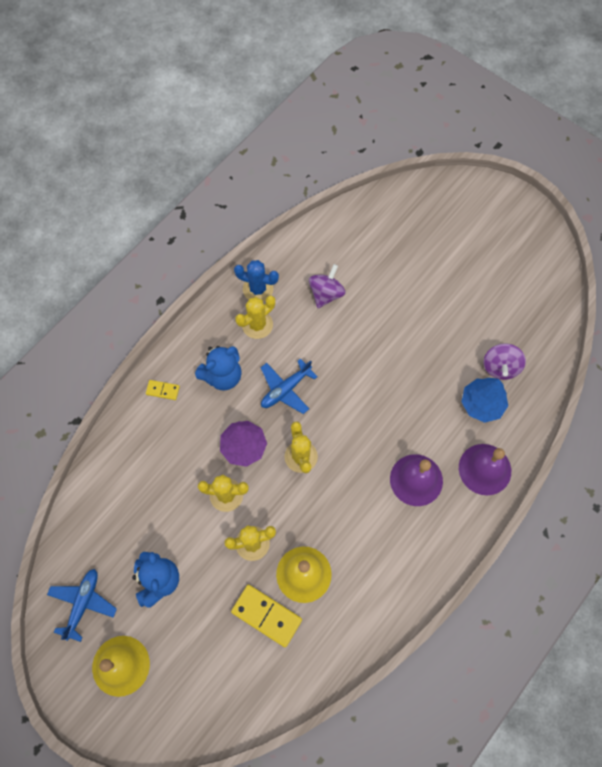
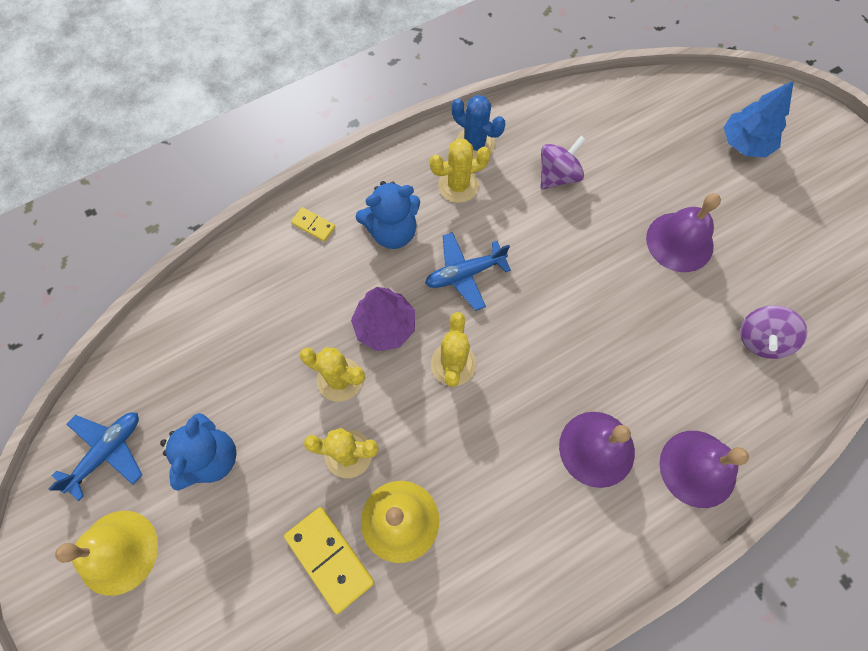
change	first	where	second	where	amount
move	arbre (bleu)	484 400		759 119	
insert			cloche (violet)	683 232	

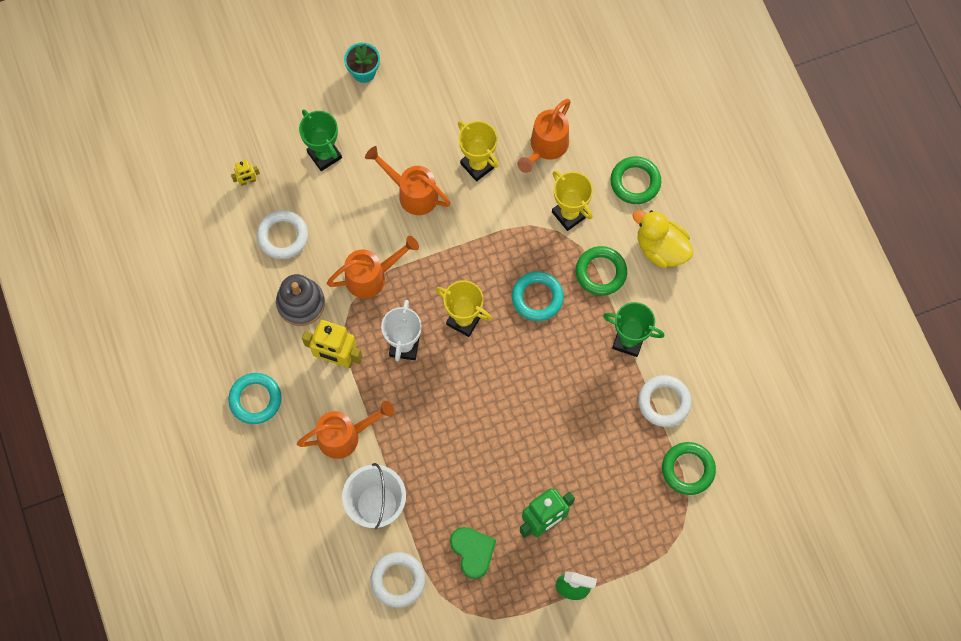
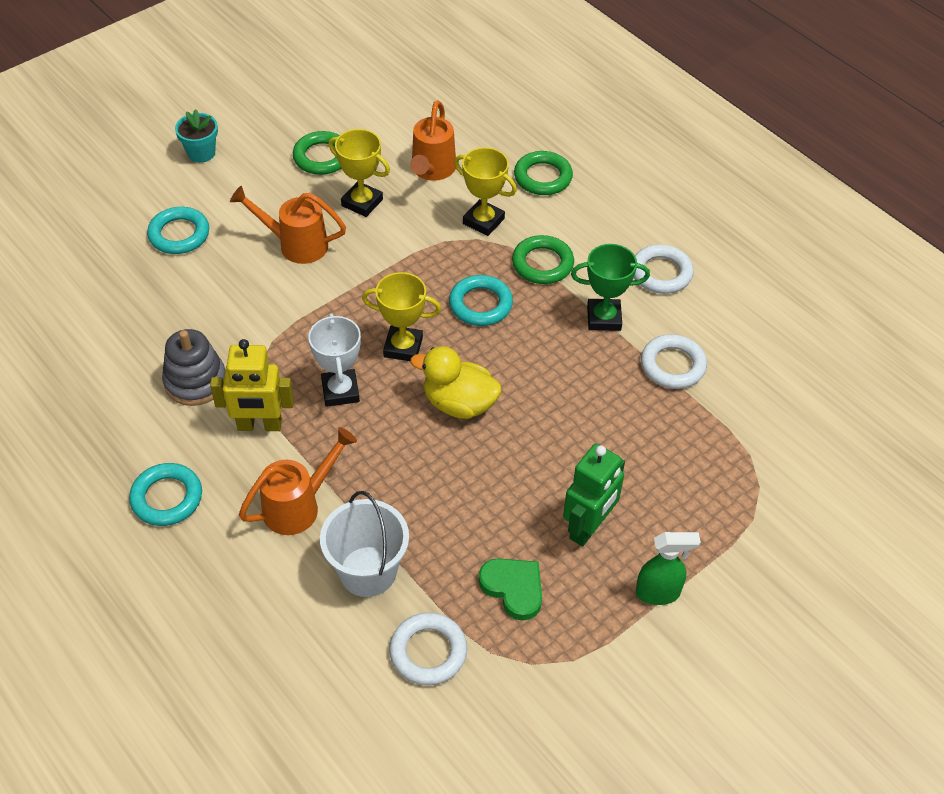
change	first	where	second	where	amount
replace	trophée (vert)	320 140	anneau (turquoise)	178 230	
delete	robot (jaune)	245 173			
move	anneau (blanc)	282 234		664 269	
move	canard (jaune)	662 239		456 382	
delete	arrosoir (orange)	373 267			
move	anneau (vert)	689 468		317 153	

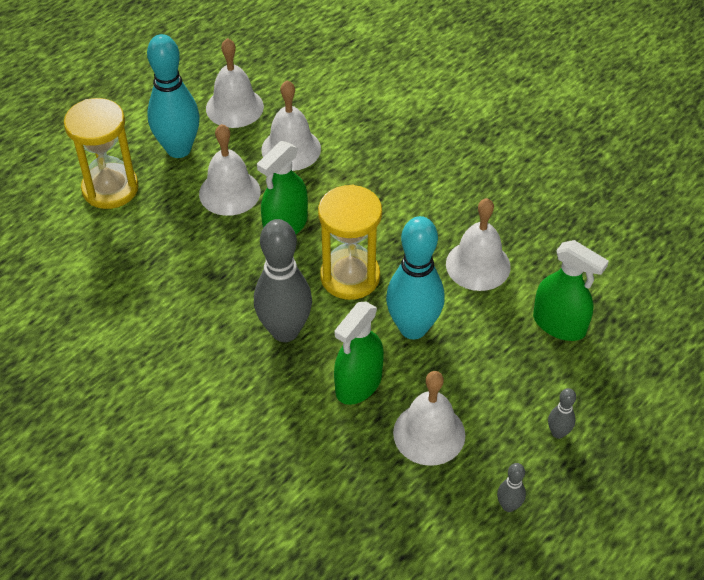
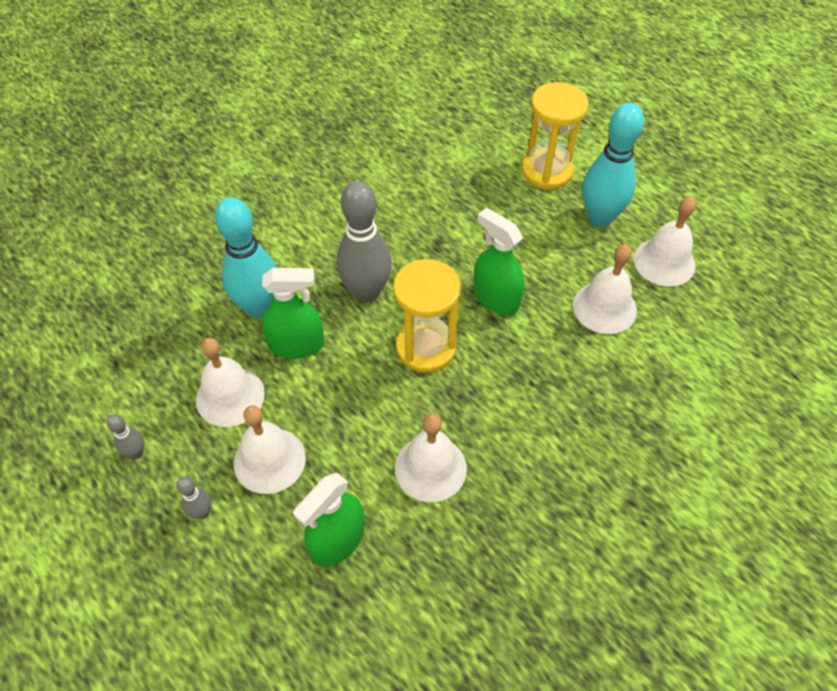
change	first	where	second	where	amount
move	cloche (blanc)	230 170		270 449	
move	quille (turquoise)	415 277		246 257	
rotate	vaporisateur (vert)	359 353		293 313	135 degrees clockwise

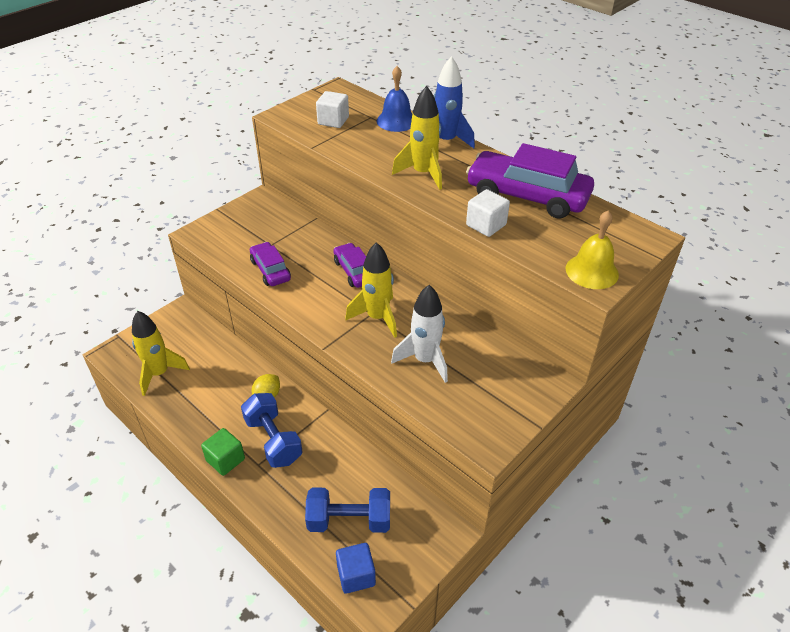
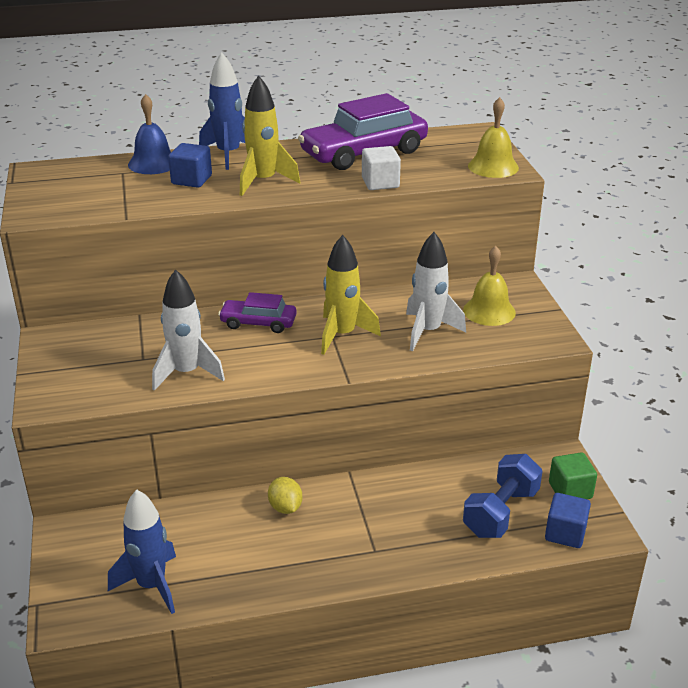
change	first	where	second	where	amount
delete	cube (blanc)	332 109			
replace	voiture (violet)	270 264	fusée (blanc)	188 330	
recolor	fusée (jaune)	161 353	fusée (bleu)	142 552	
delete	haltère (bleu)	272 430			
move	cube (vert)	223 452		573 475	
insert			cube (bleu)	190 165	
insert			cloche (jaune)	489 286	

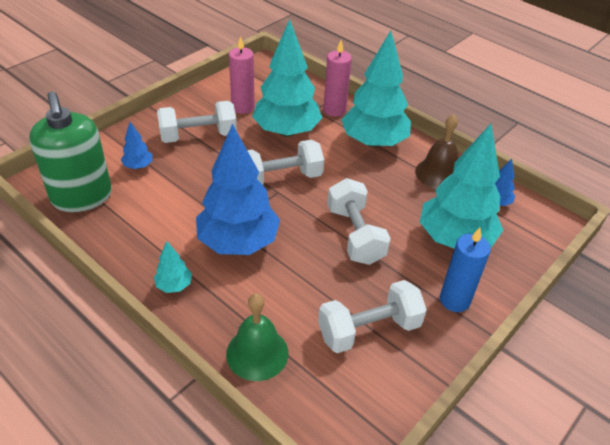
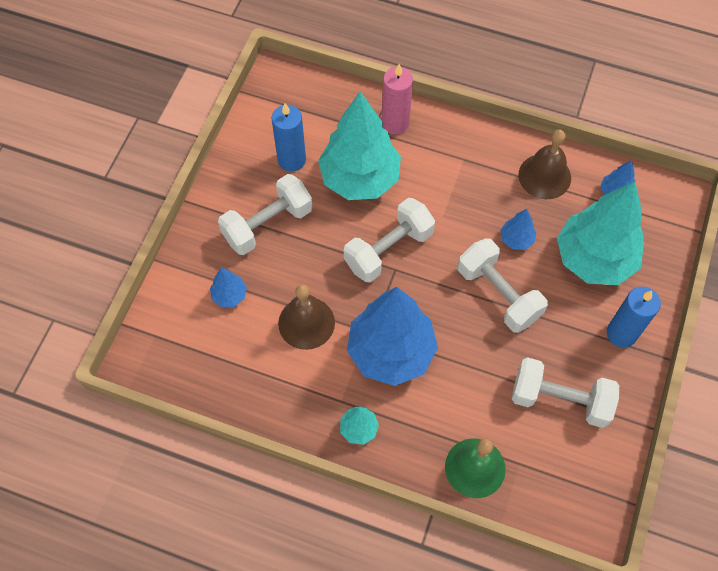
change	first	where	second	where	amount
delete	arbre (turquoise)	376 89			
recolor	bougie (rose)	242 75	bougie (bleu)	289 137	
delete	distributeur de savon (vert)	70 151			
rotate	haltère (blanc)	372 316		565 392	60 degrees clockwise
insert			arbre (bleu)	518 229	
insert			cloche (marron)	306 317	

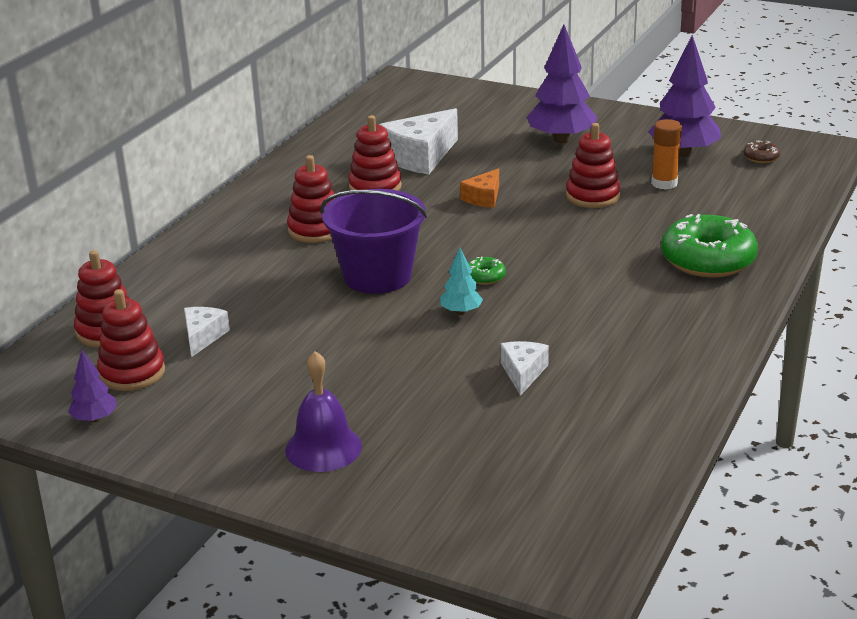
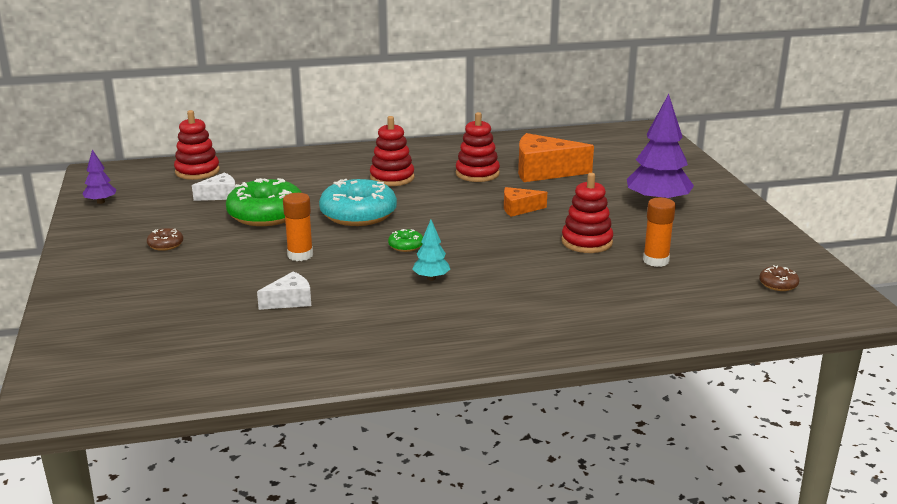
change	first	where	second	where	amount
delete	arbre (violet)	684 96			
recolor	fromage (blanc)	418 141	fromage (orange)	556 157	
replace	seau (violet)	373 241	beignet (turquoise)	358 202	
move	beignet (vert)	709 246		264 202	
move	arbre (turquoise)	461 281		431 250	
delete	jouet à empiler (rouge)	131 340			
delete	cloche (violet)	323 411			
insert			bâton de colle (orange)	298 227	
insert			beignet (marron)	165 239	

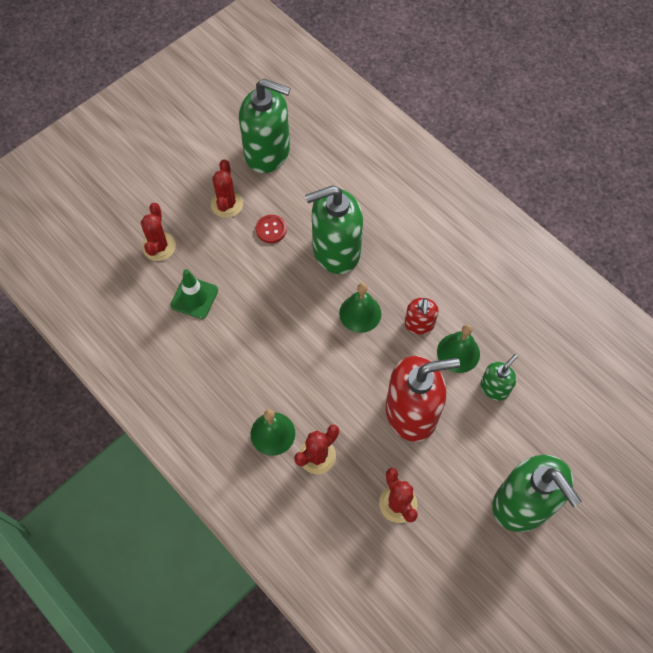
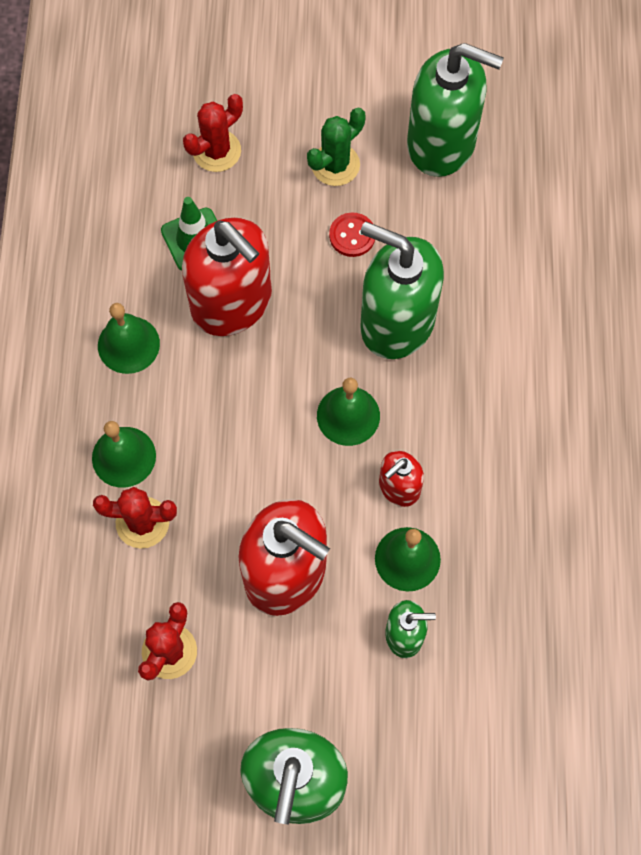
change	first	where	second	where	amount
rotate	distributeur de savon (vert)	265 125		455 110	45 degrees counterclockwise
recolor	cactus (rouge)	227 188	cactus (vert)	336 147	
insert			distributeur de savon (rouge)	227 277	
insert			cloche (vert)	129 338	

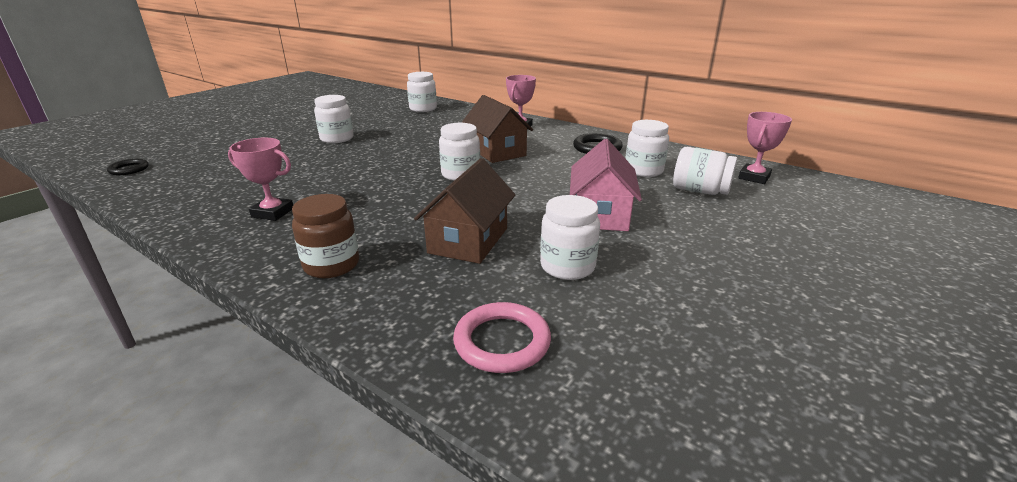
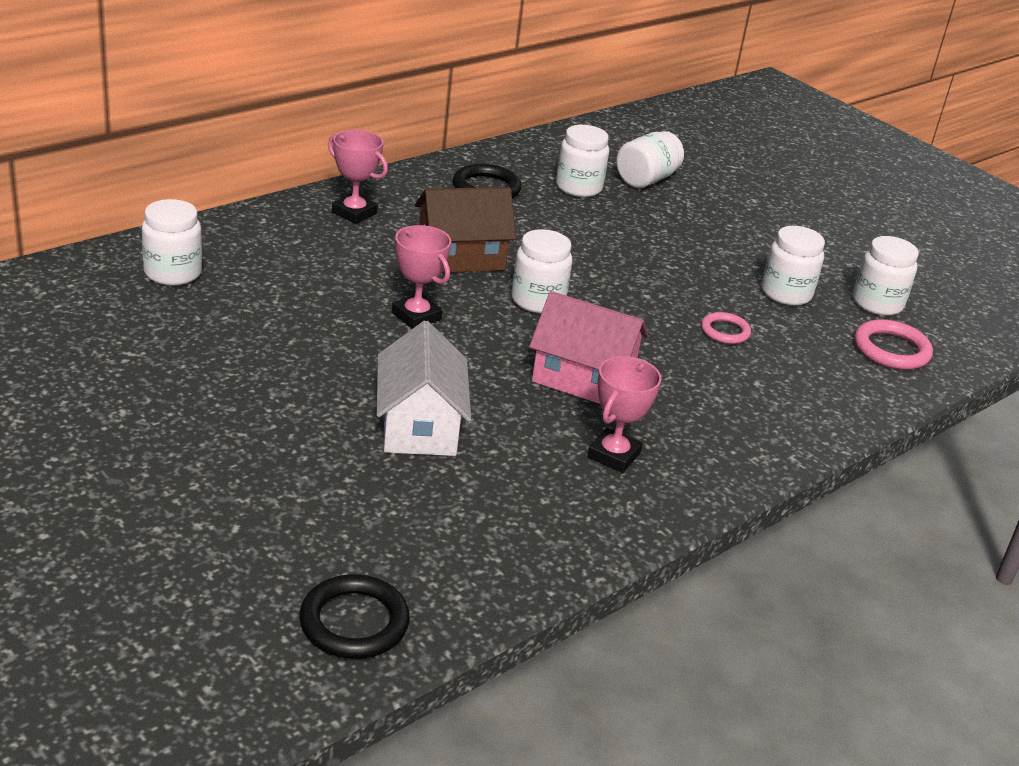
change	first	where	second	where	amount
move	bocal (blanc)	334 119		886 276	
move	trophée (rose)	765 148		421 277	
move	maison (rose)	606 185		589 347	
replace	maison (marron)	464 211	anneau (rose)	726 328	
resize	anneau (noir)	128 167		354 616	x1.56
delete	bocal (marron)	325 236			
insert			maison (blanc)	424 388	

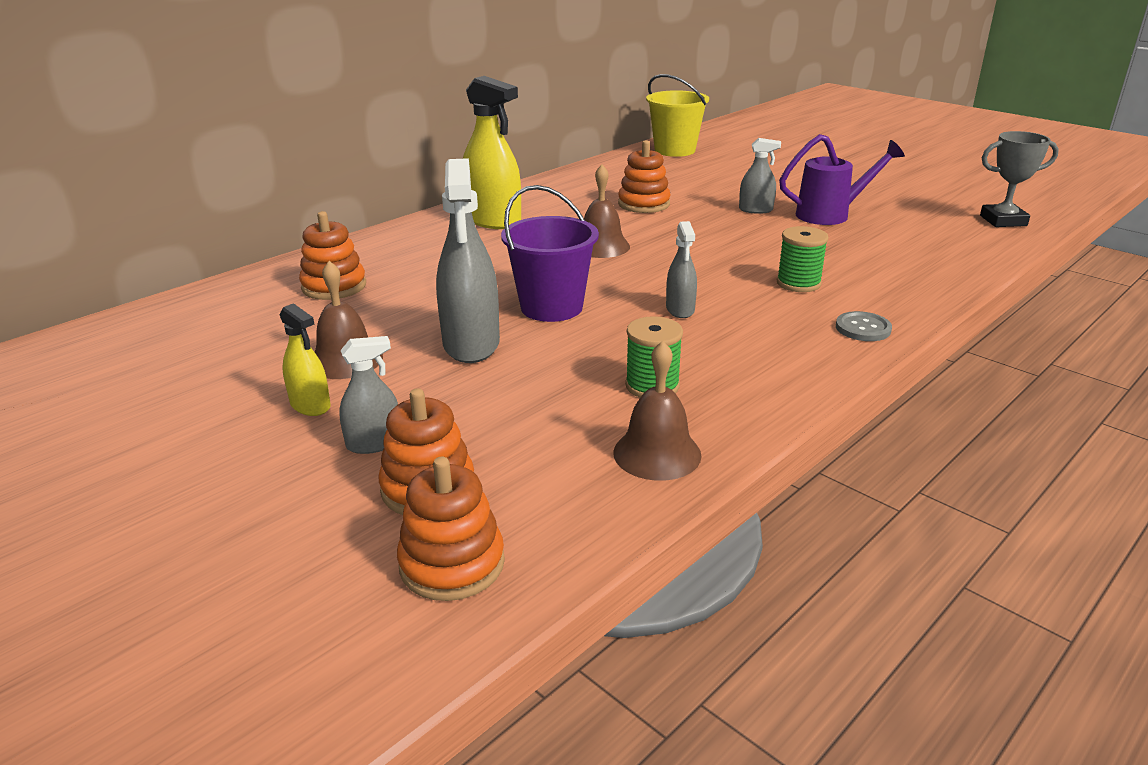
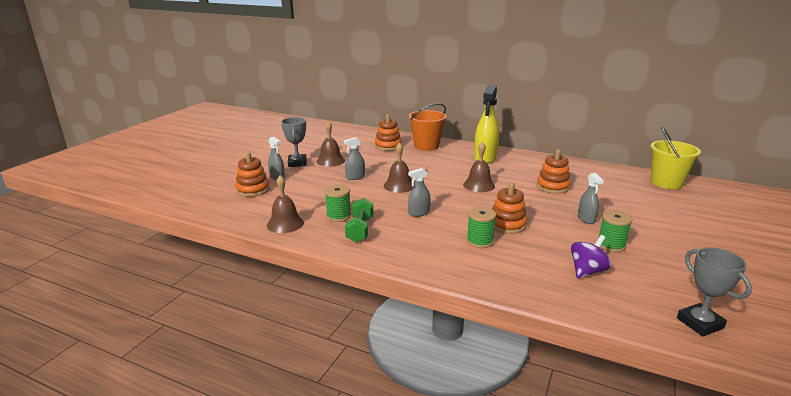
change	first	where	second	where	amount
replace	arrosoir (violet)	842 179	bobine (vert)	616 231	
resize	vaporisateur (gris)	468 260		354 158	x0.53
replace	seau (violet)	550 253	cloche (marron)	399 167	
replace	vaporisateur (jaune)	305 359	trophée (gris)	294 142	
delete	bouton (gris)	864 326			
move	jouet à empiler (orange)	451 529		509 208	
insert			seau (orange)	428 127	
insert			haltère (vert)	359 220	
insert			toupie (violet)	591 256	

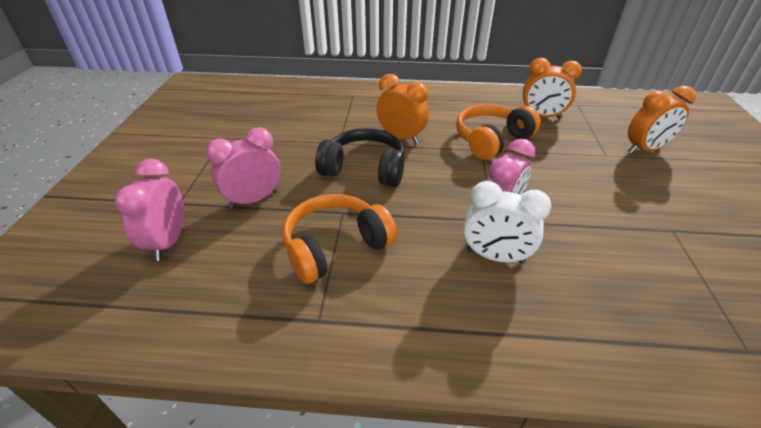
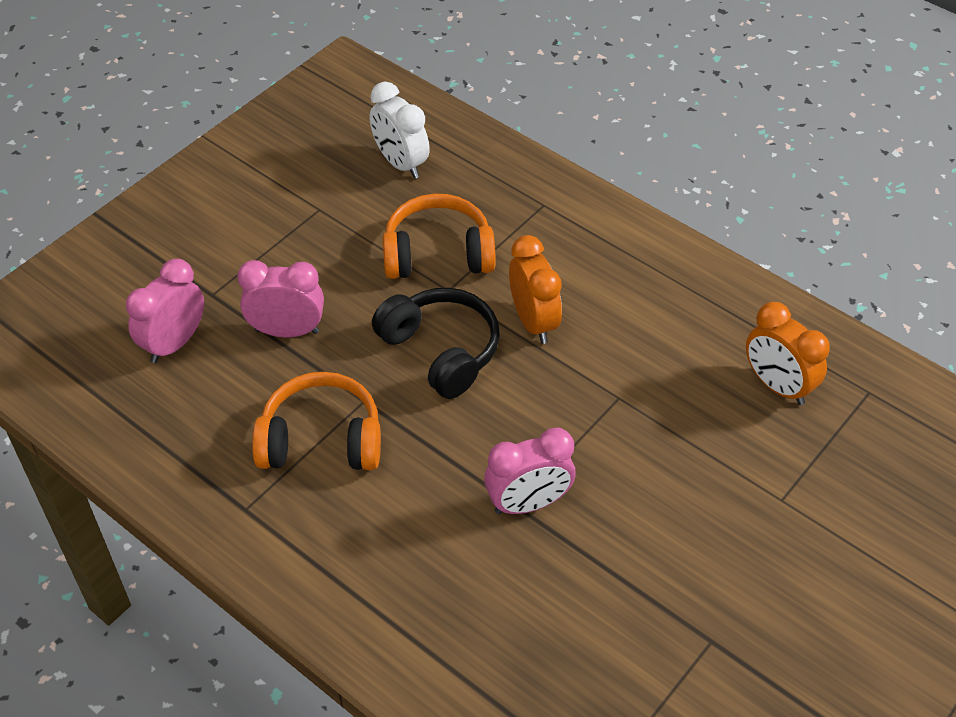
change	first	where	second	where	amount
delete	réveil (orange)	662 120			
move	casque audio (orange)	498 132		439 236	
move	réveil (blanc)	507 222		400 130	

